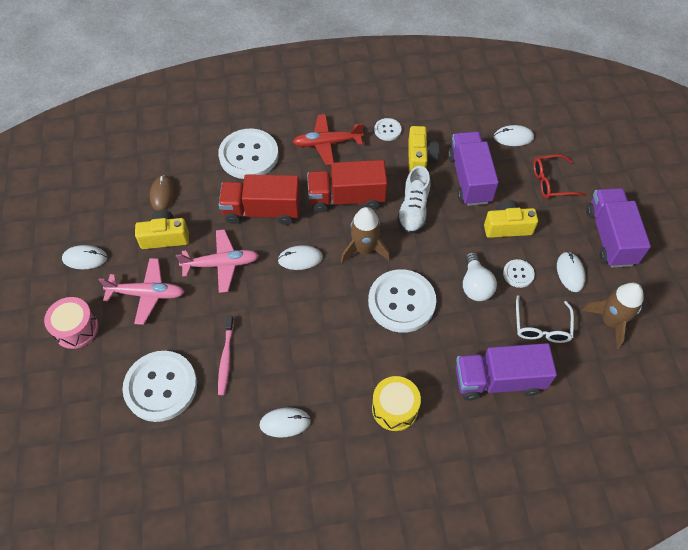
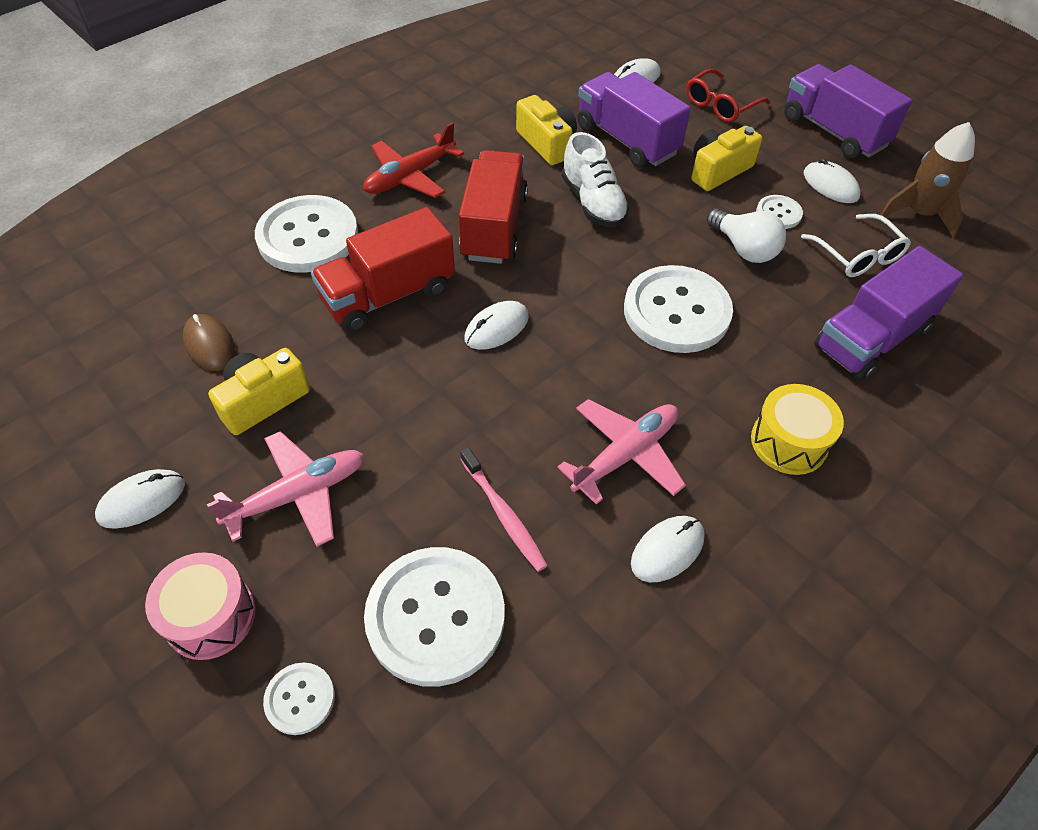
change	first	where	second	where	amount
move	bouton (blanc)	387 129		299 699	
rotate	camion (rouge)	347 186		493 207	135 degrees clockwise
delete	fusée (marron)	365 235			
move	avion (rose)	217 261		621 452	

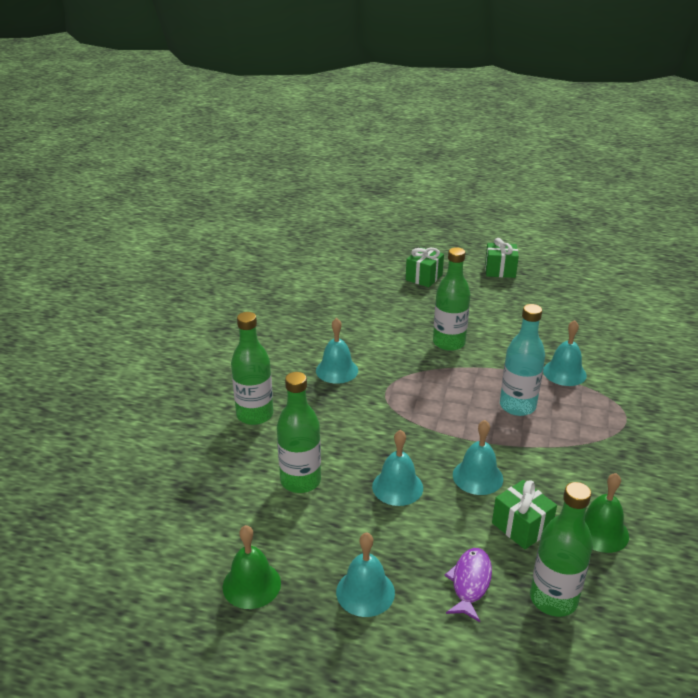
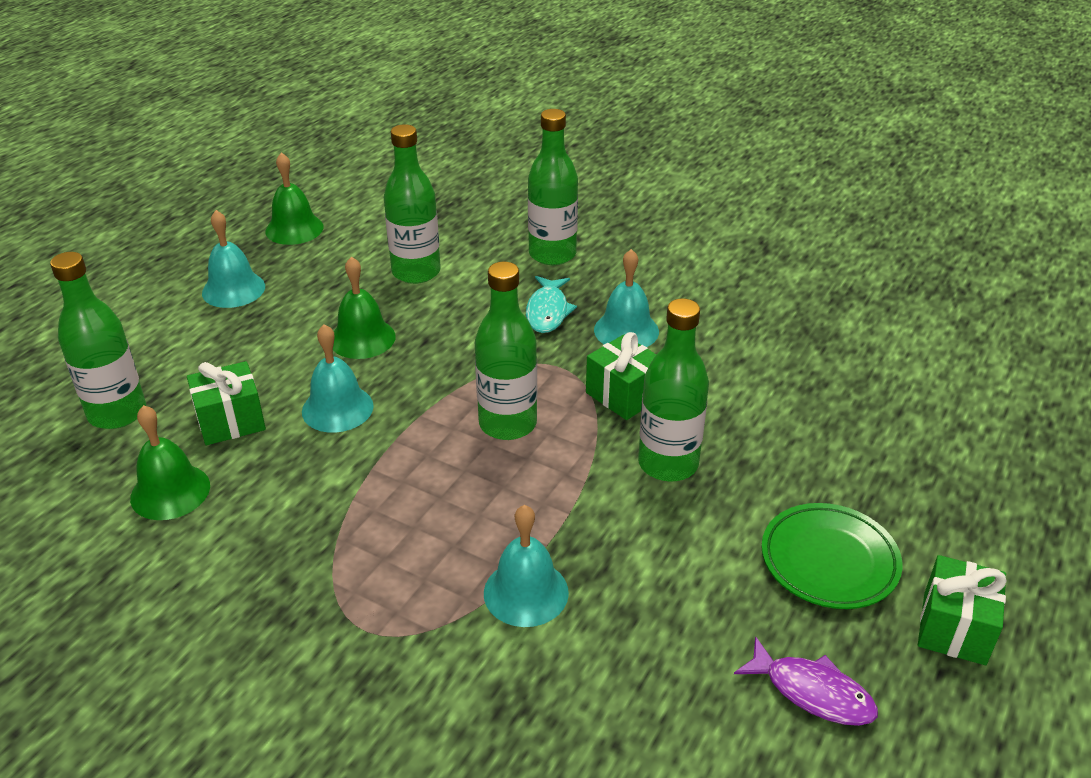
change	first	where	second	where	amount
move	cadeau (vert)	425 267		621 376	
delete	bouteille (turquoise)	522 360			
recolor	cloche (turquoise)	397 468	cloche (vert)	364 307	
move	poisson (violet)	468 585		806 681	
insert			bouteille (vert)	506 351	
insert			poisson (turquoise)	551 304	
insert			assiette (vert)	832 556	

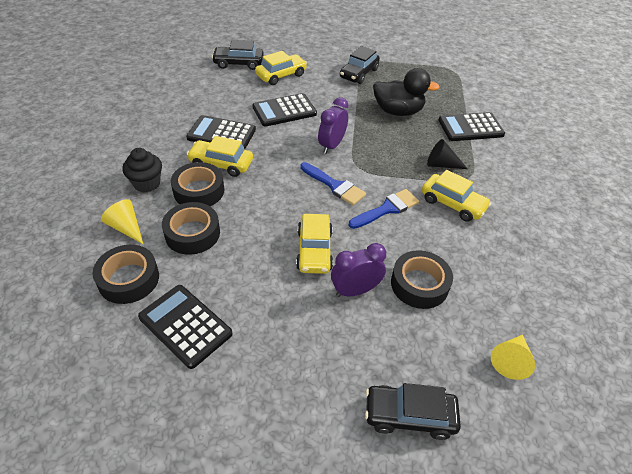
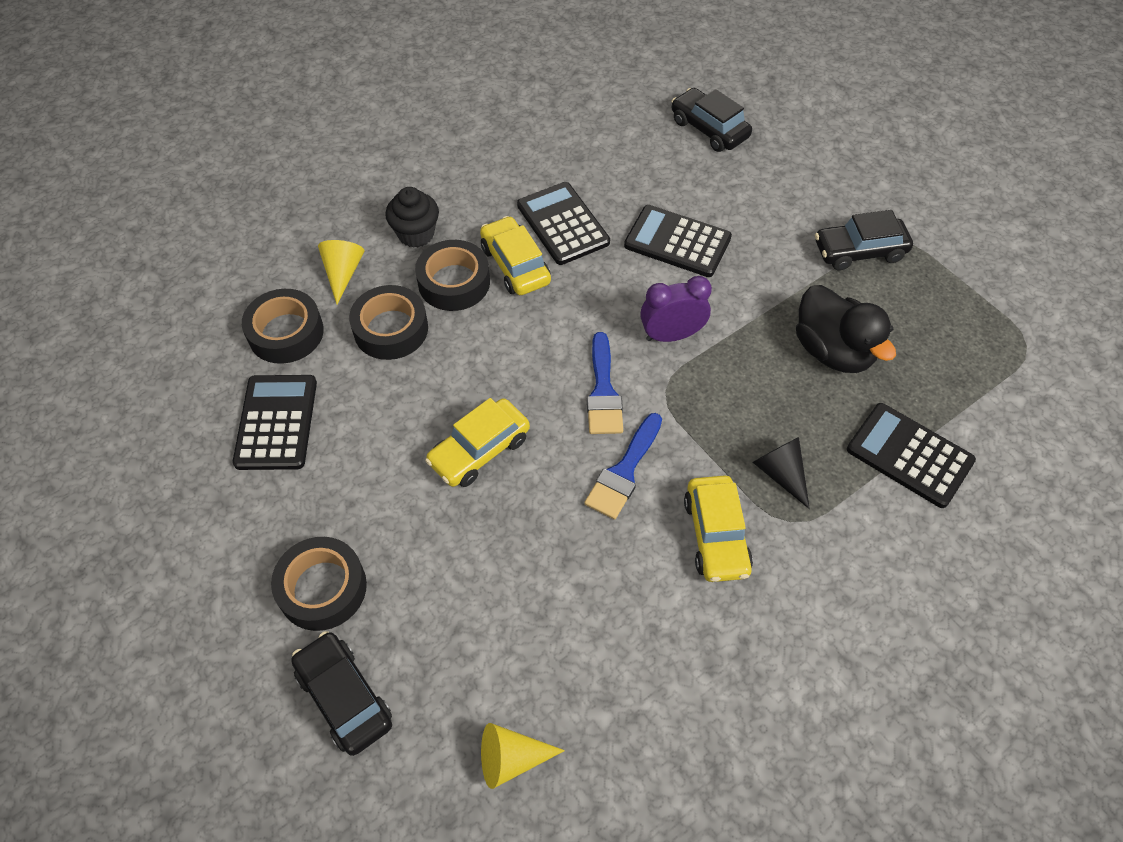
change	first	where	second	where	amount
delete	voiture (jaune)	281 68			
rotate	pinceau (bleu)	384 209		623 466	105 degrees clockwise
delete	réveil (violet)	358 270			
move	ruban adhésif (noir)	422 279		319 584	

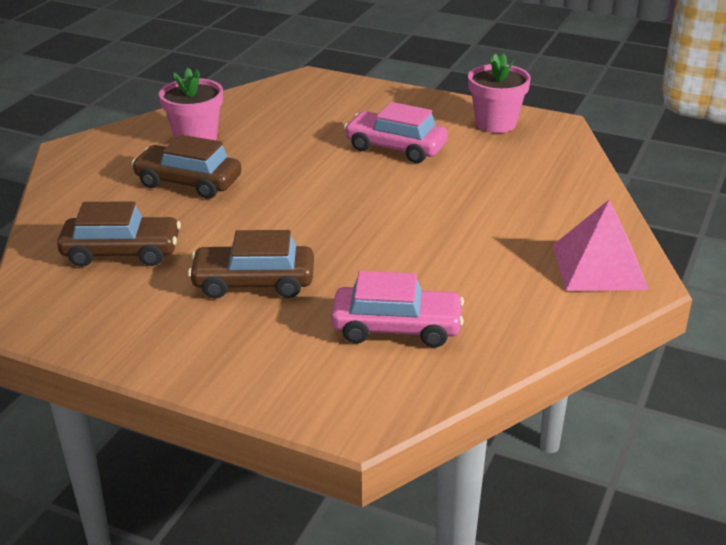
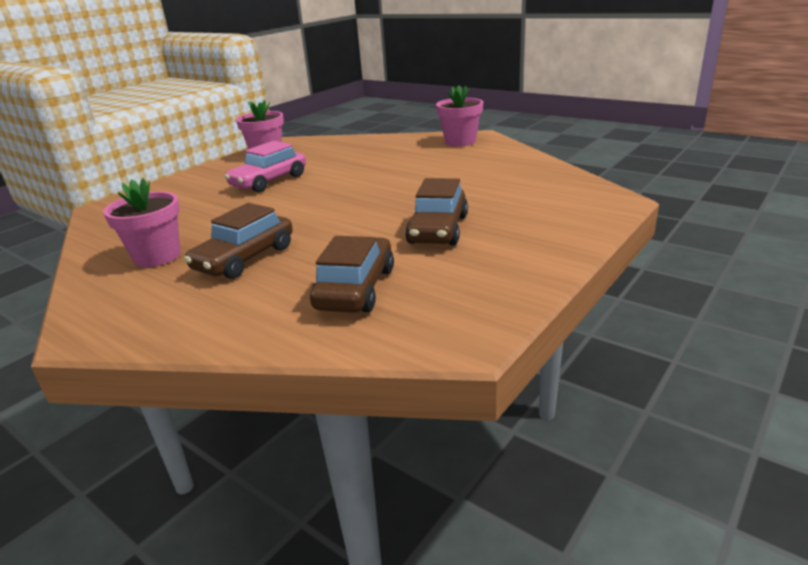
change	first	where	second	where	amount
replace	pyramide (rose)	601 245	pot de fleurs (rose)	459 116	
delete	voiture (rose)	397 309			

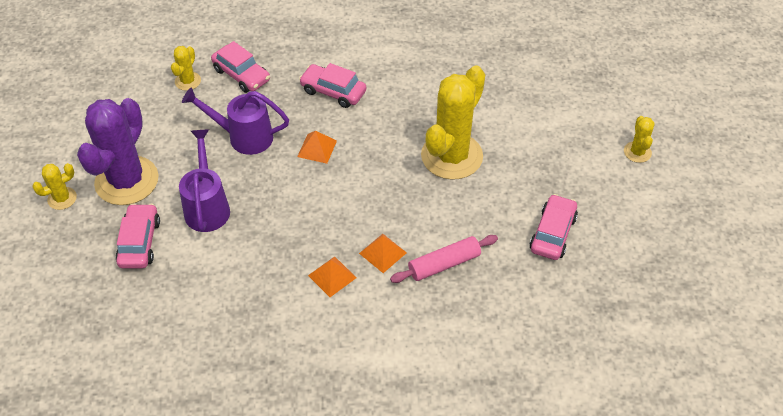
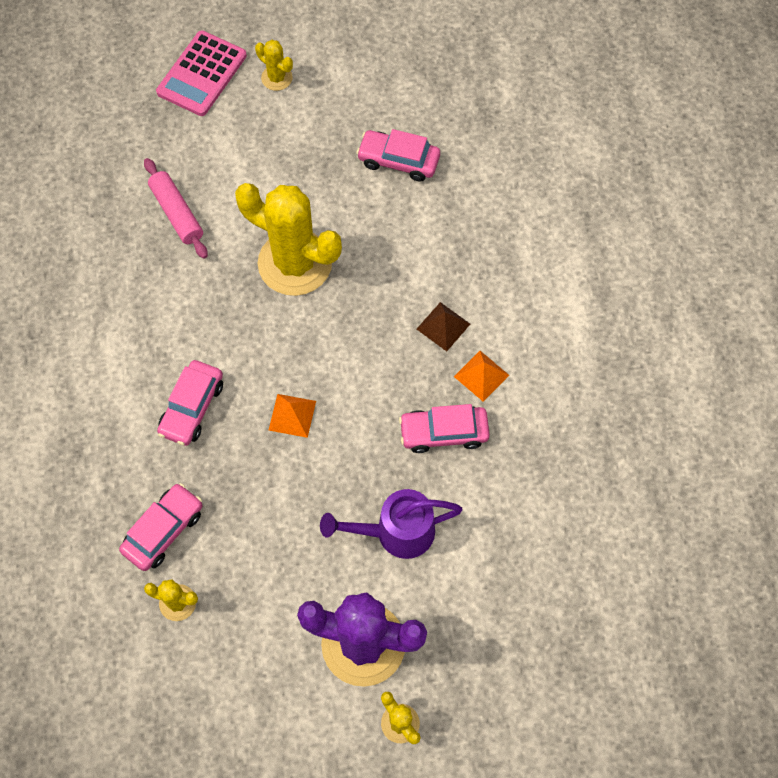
change	first	where	second	where	amount
delete	arrosoir (violet)	235 121			
rotate	cactus (jaune)	639 139		274 65	45 degrees clockwise
move	voiture (rose)	137 235		444 428	
recolor	pyramide (orange)	383 253	pyramide (marron)	443 326	
move	rouleau à pâtisserie (rose)	444 259		176 208	
insert			calculatrice (rose)	201 73	

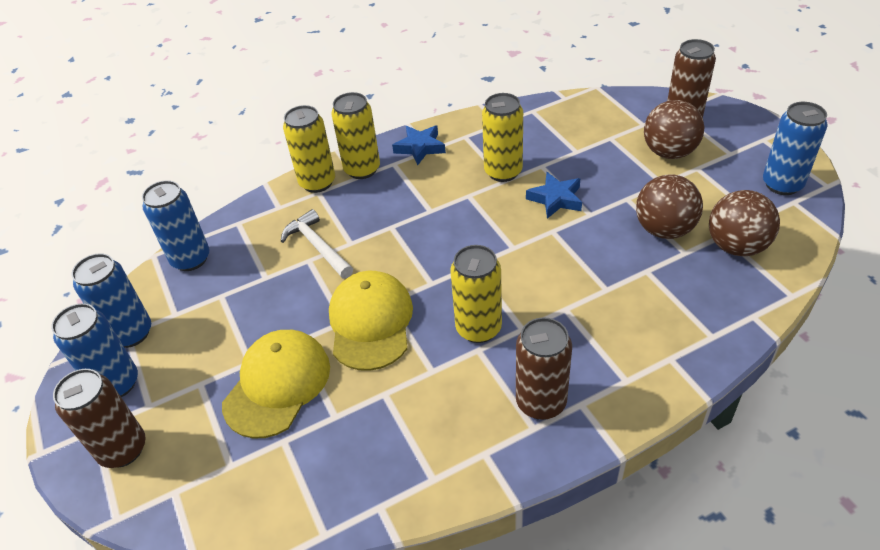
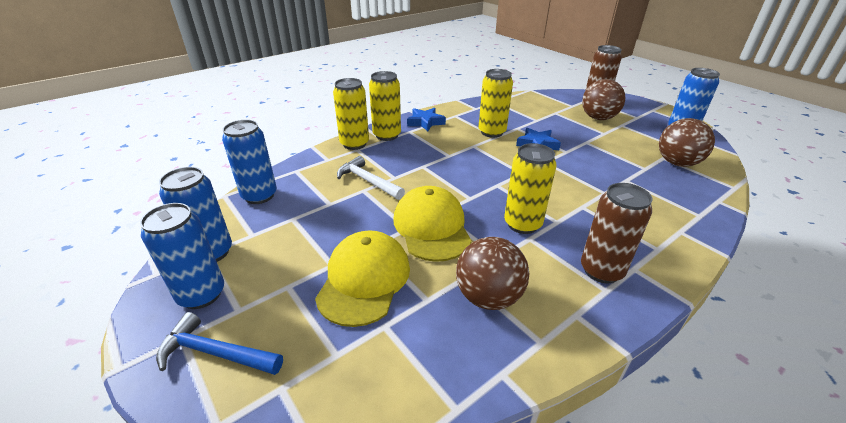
change	first	where	second	where	amount
move	balle (marron)	669 206		492 273	
replace	canette (marron)	99 418	marteau (bleu)	219 343	

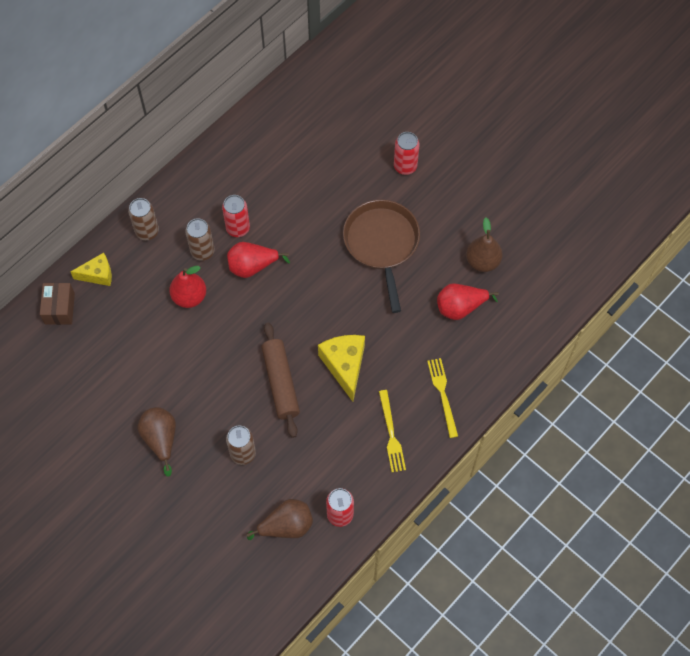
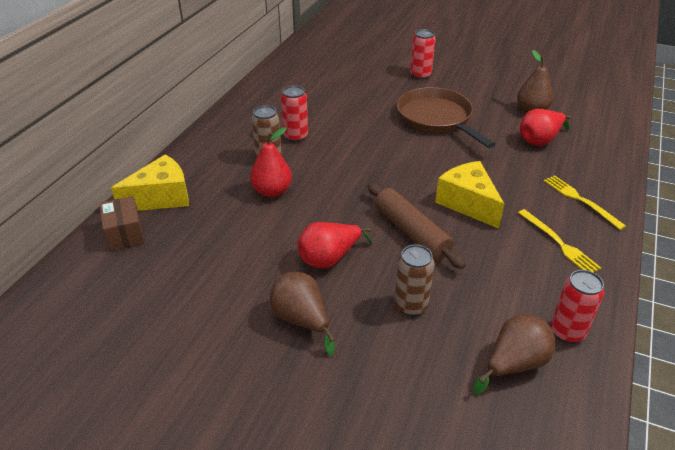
change	first	where	second	where	amount
delete	canette (marron)	143 219			
move	poire (rouge)	258 260		335 245	
resize	fromage (jaune)	91 269		150 182	x1.56

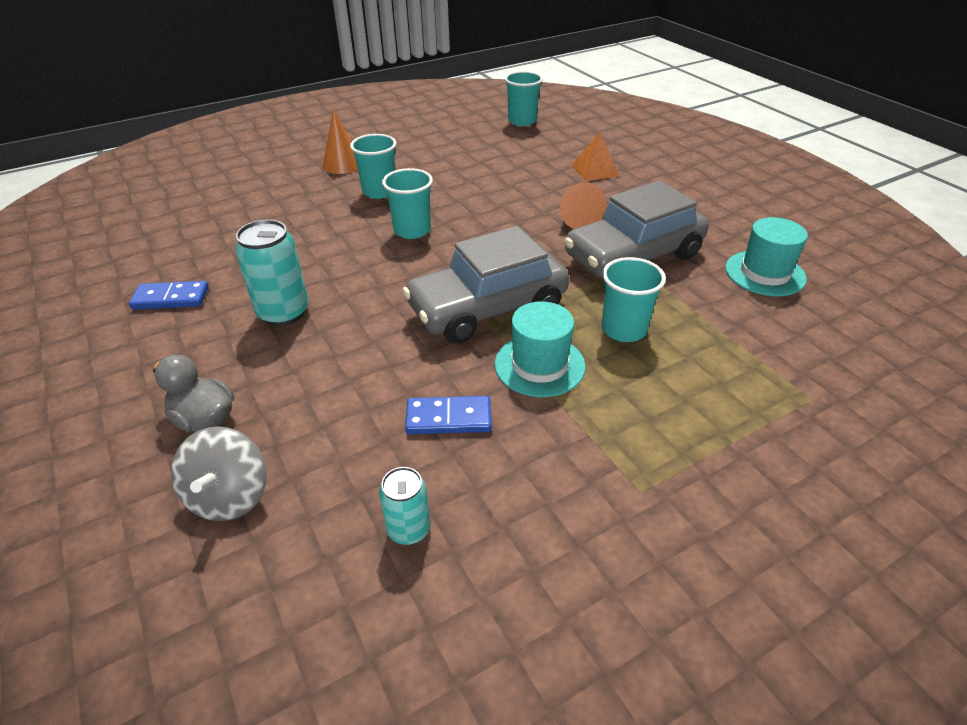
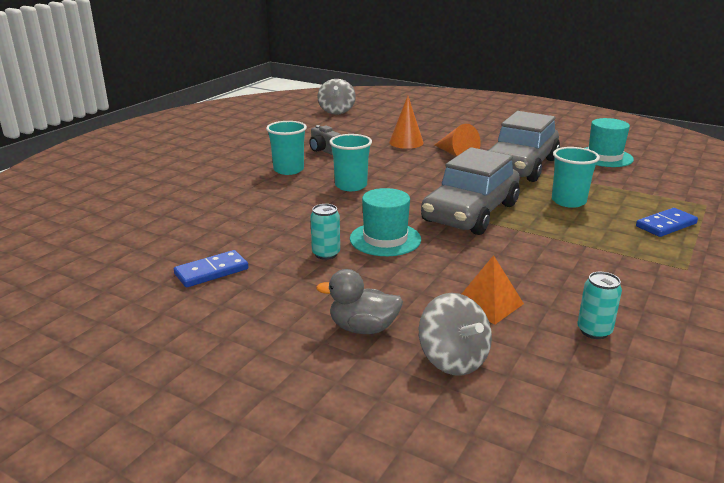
change	first	where	second	where	amount
replace	gobelet (turquoise)	524 98	toupie (gris)	336 97	
move	cône (orange)	340 141		406 122	
move	pyramide (orange)	596 156		493 289	
resize	canette (turquoise)	272 273		325 232	x0.59
move	chapeau (turquoise)	540 349		385 222	
move	domino (bleu)	448 415		667 222	
insert			appareil photo (gris)	325 140	

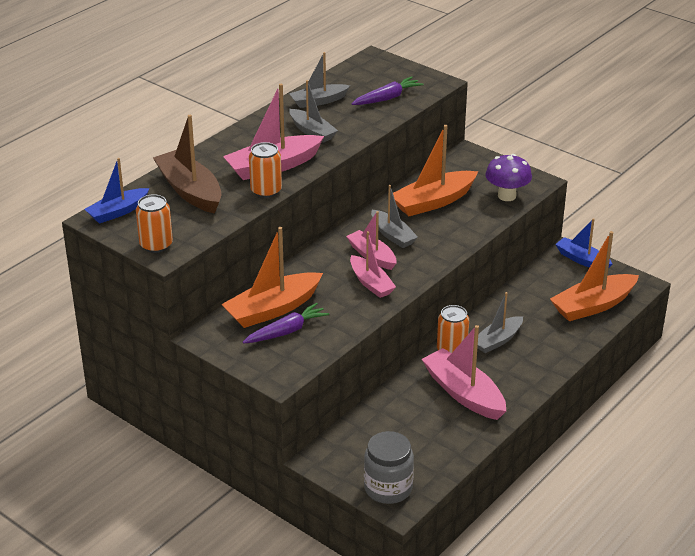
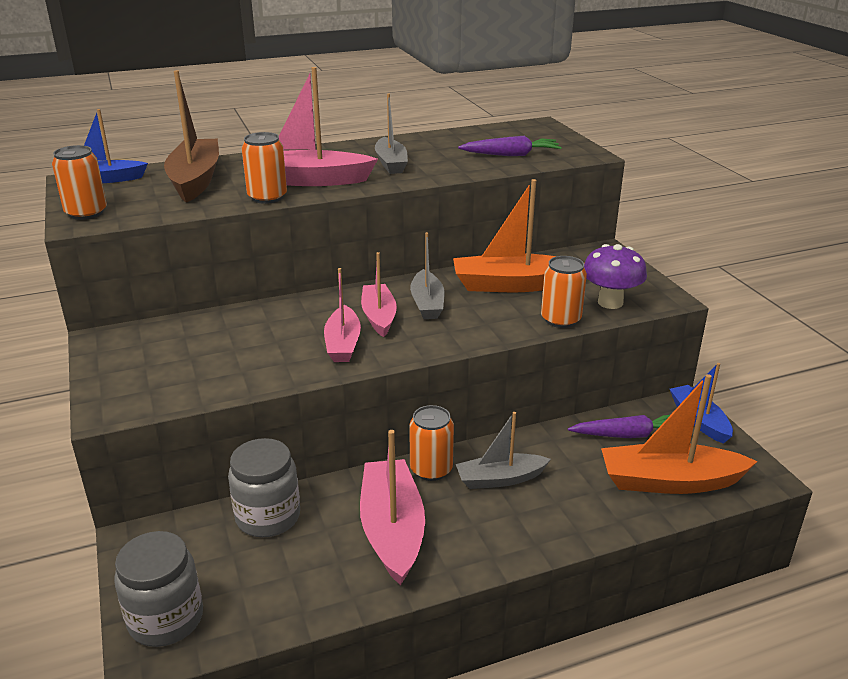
change	first	where	second	where	amount
delete	bateau (gris)	319 80			
delete	bateau (orange)	272 277			
move	carotte (violet)	286 323		619 426	
insert			canette (orange)	564 292	
insert			bocal (gris)	264 487	

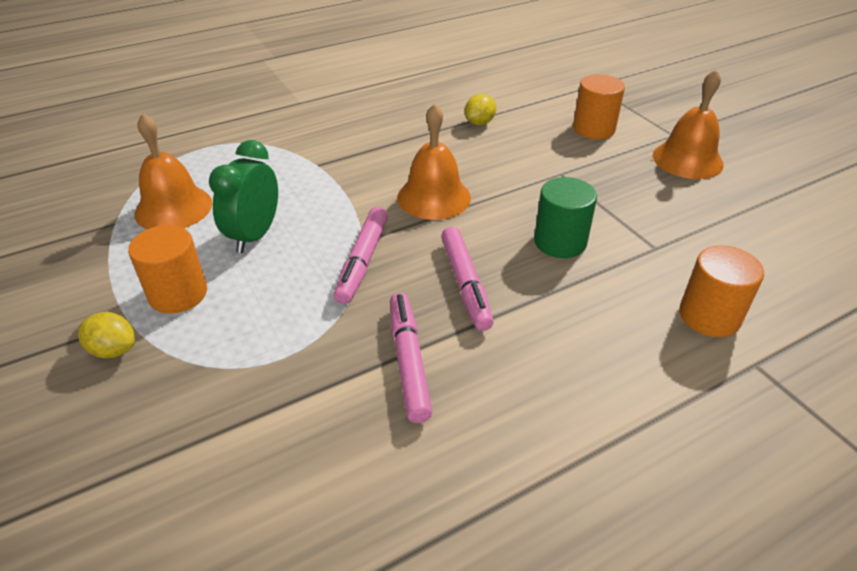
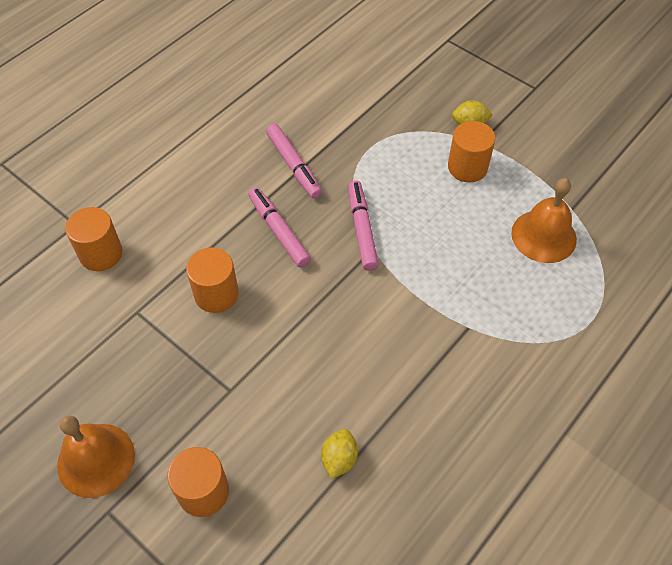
change	first	where	second	where	amount
delete	cloche (orange)	434 161			
delete	réveil (vert)	243 196			
recolor	cylindre (vert)	565 217	cylindre (orange)	212 280	

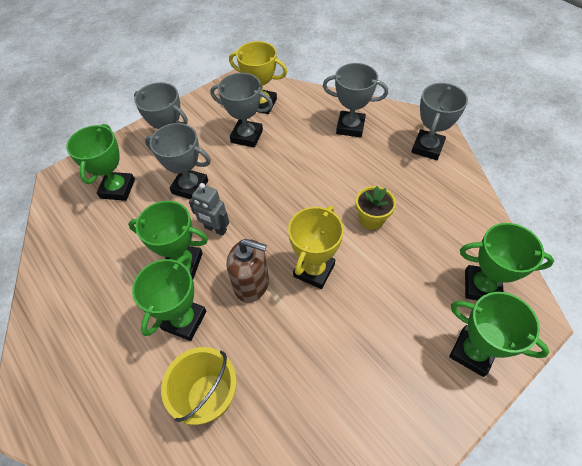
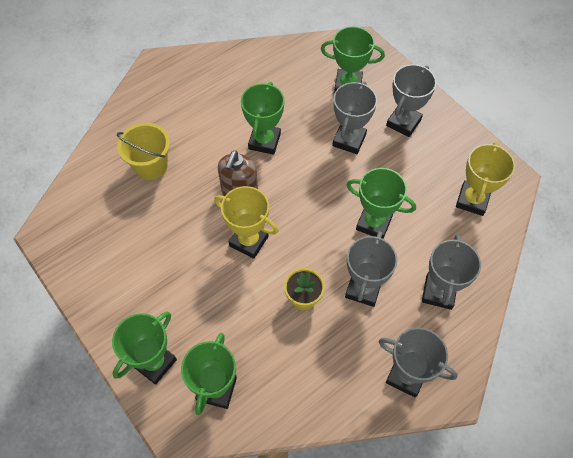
change	first	where	second	where	amount
move	trophée (gris)	241 110		371 269	
delete	robot (gris)	209 209			
move	trophée (vert)	169 298		381 203	

